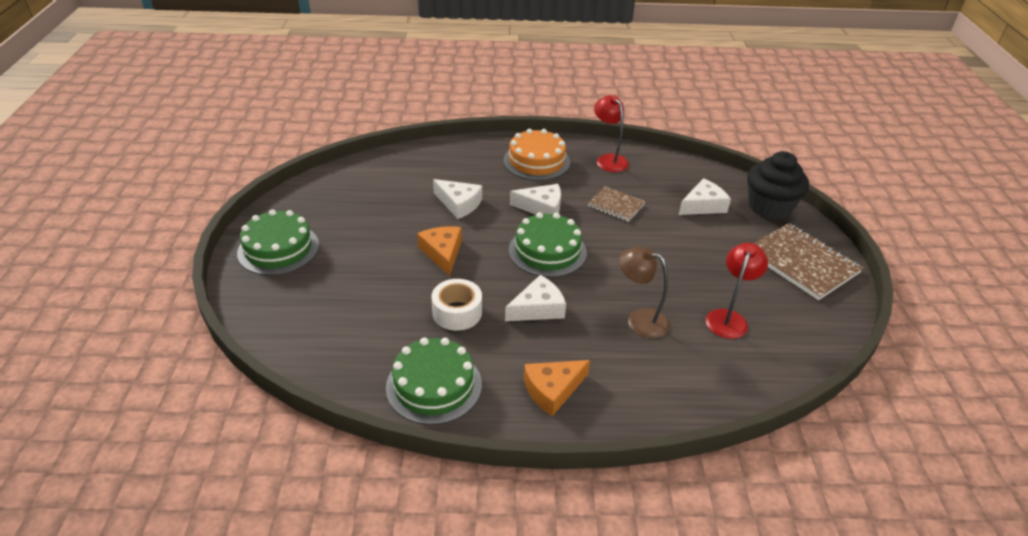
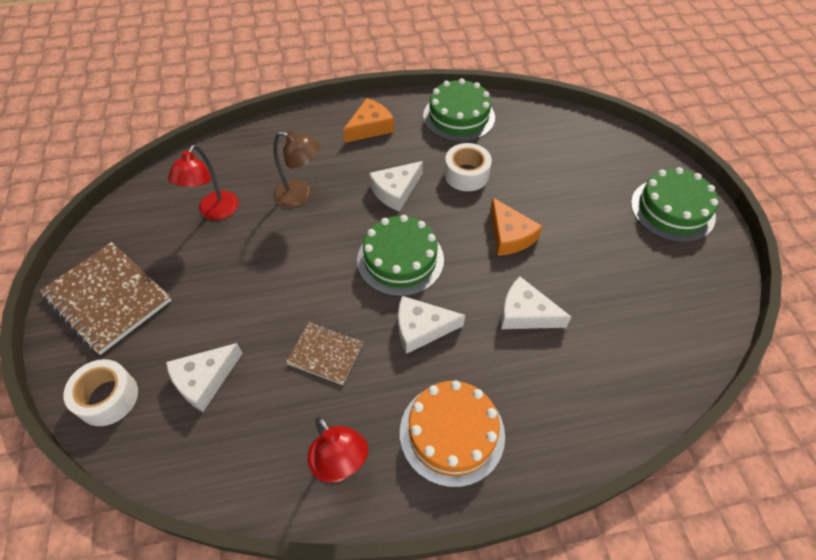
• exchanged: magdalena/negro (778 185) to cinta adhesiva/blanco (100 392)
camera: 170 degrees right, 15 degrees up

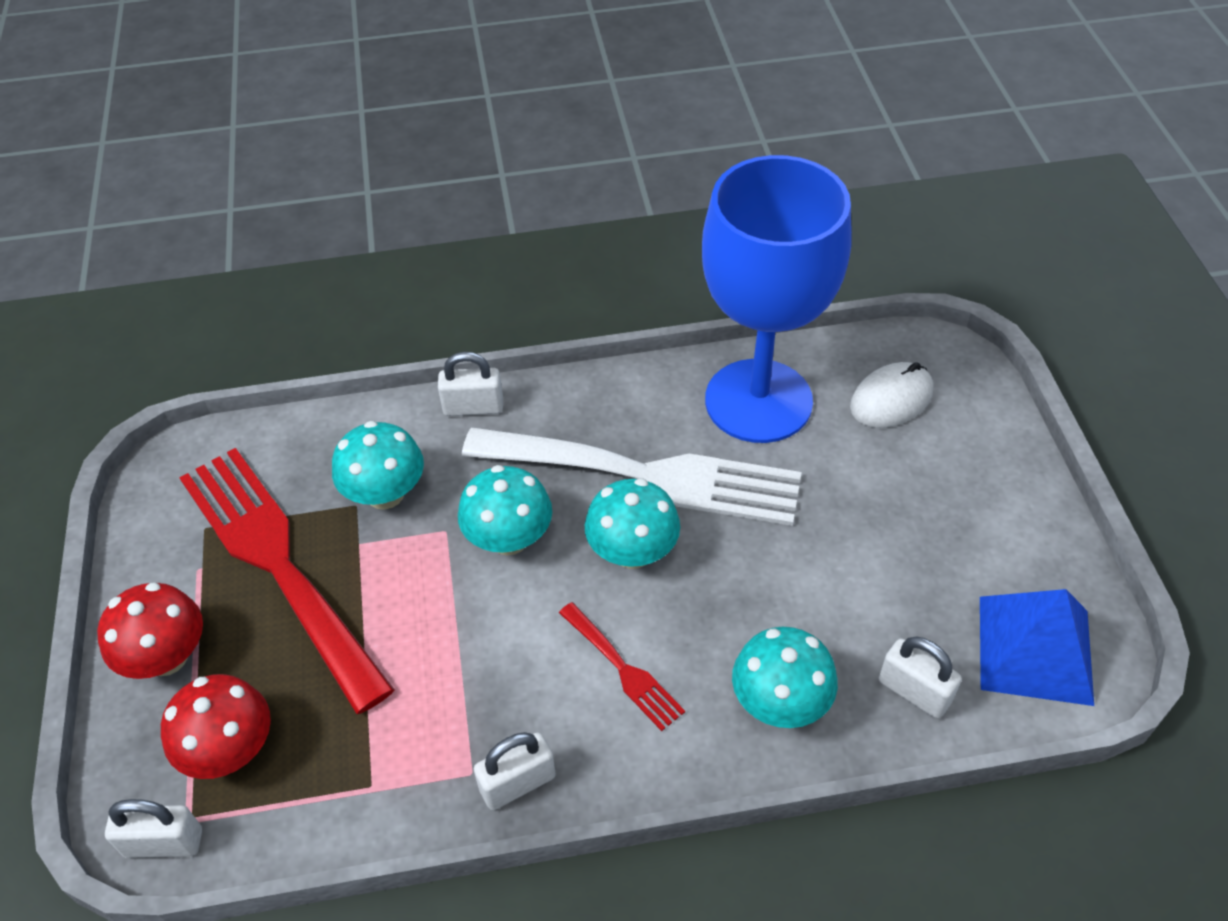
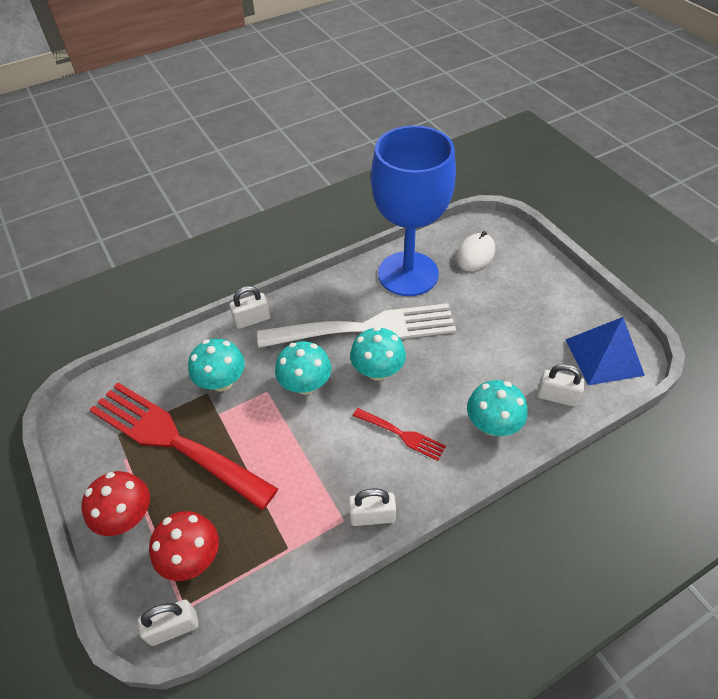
• spun: candado/blanco (515 771) = (372 507) 45 degrees clockwise
camera: 20 degrees left, 0 degrees up

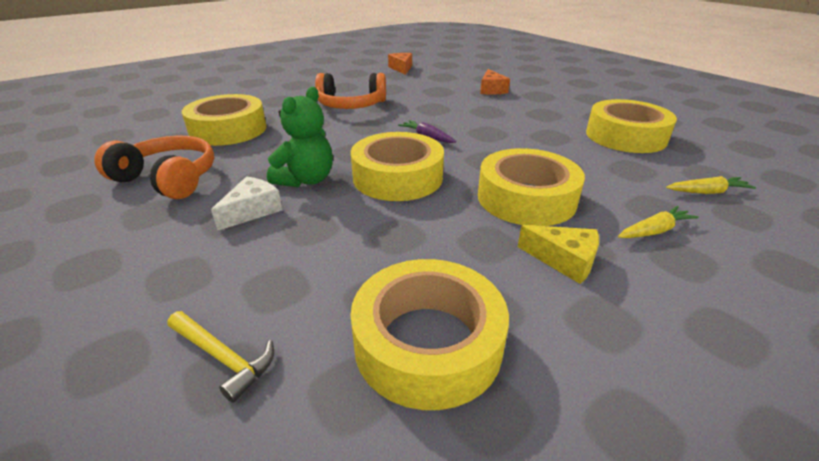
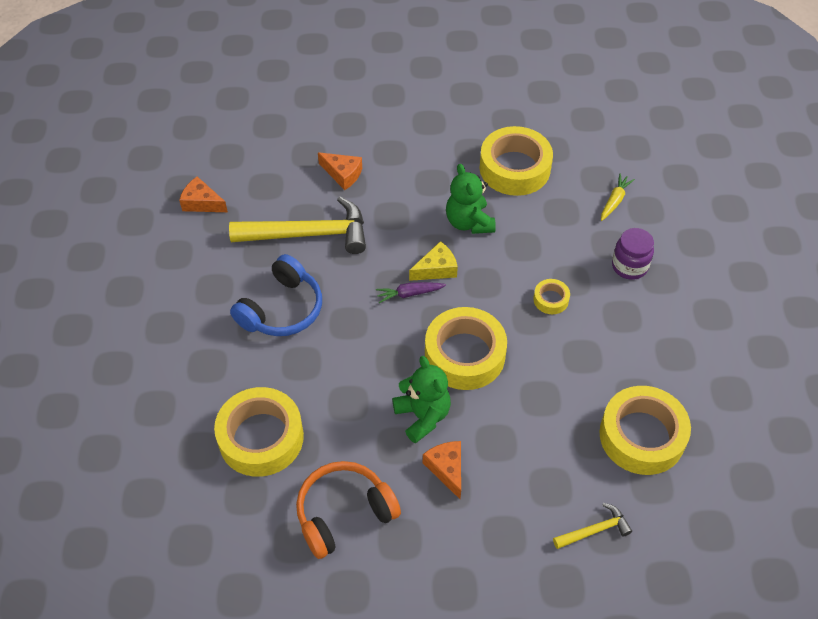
• appeared: martillo/amarillo (297 225)
• colour: auriculares/naranja (350 91) to auriculares/azul (276 295)
• relocated: queso/amarillo (558 254) to (433 261)
• colour: queso/blanco (246 203) to queso/naranja (442 470)
• appeared: osito/verde (471 199)
• size: cinta adhesiva/amarillo (531 187) = (551 296) x0.45
• exchanged: zanahoria/amarillo (658 222) to tarro/morado (633 254)
camera: 55 degrees left, 20 degrees up

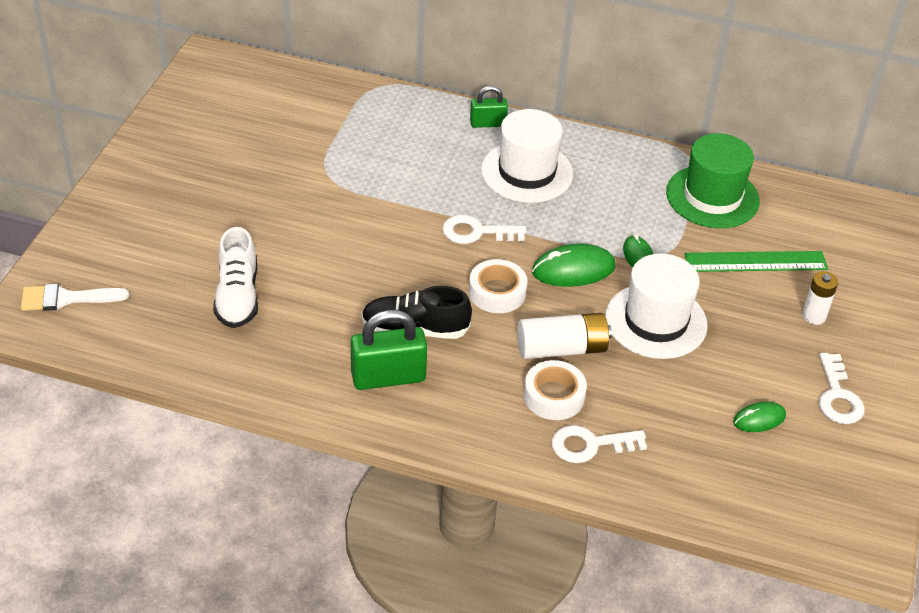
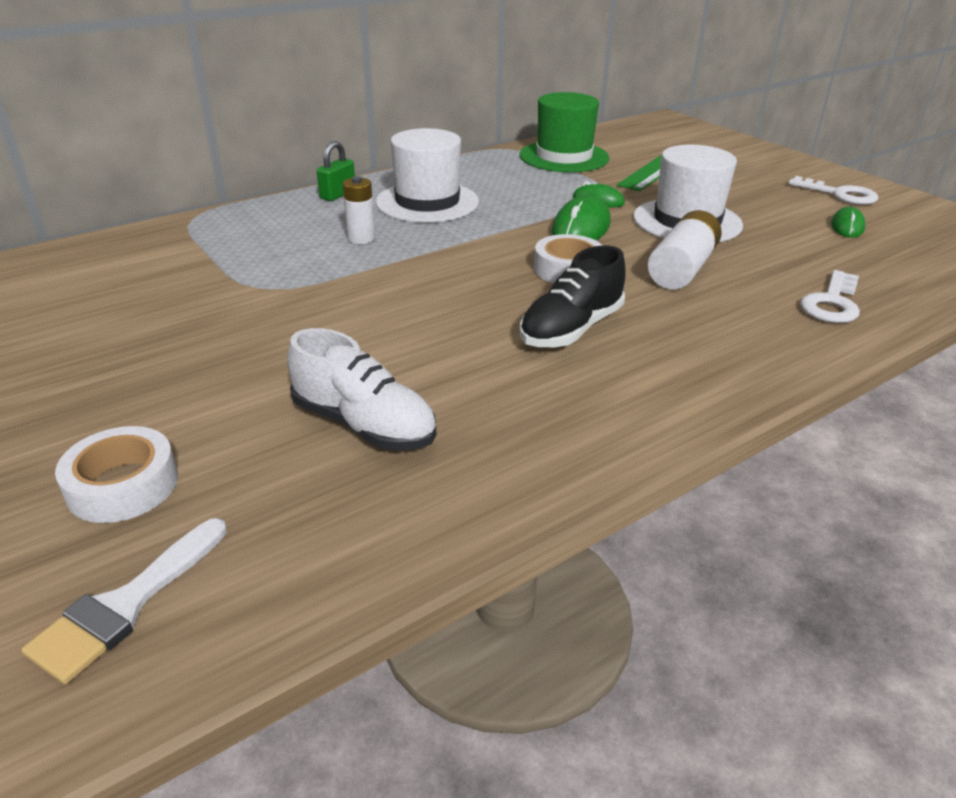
• relocated: cinta adhesiva/blanco (555 390) to (116 474)
• relocated: pila/blanco (820 298) to (359 210)
• missing: candado/verde (389 350)
• missing: llave/blanco (484 229)
camera: 50 degrees left, 10 degrees down

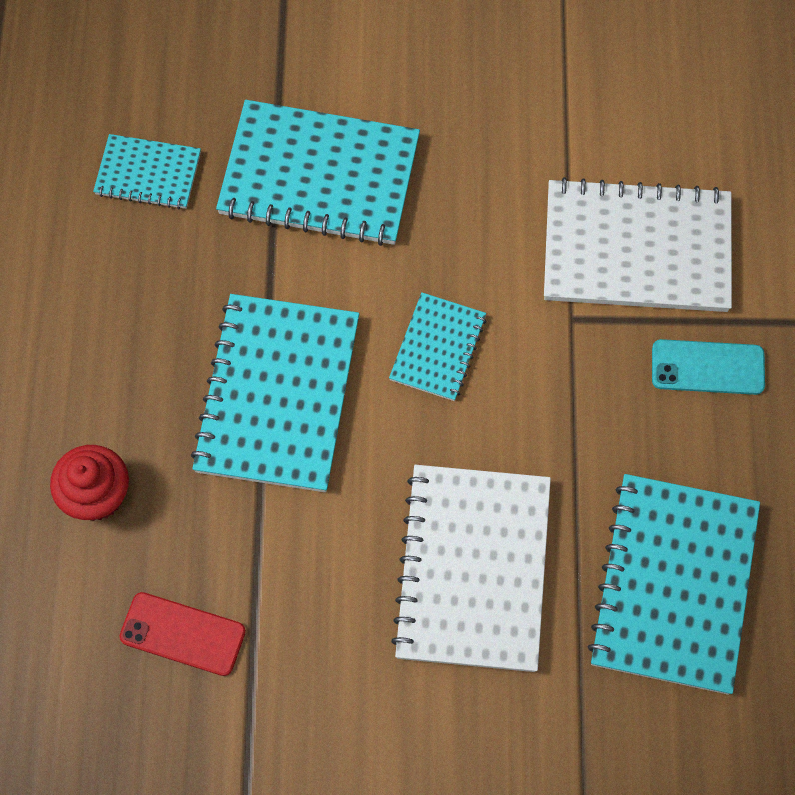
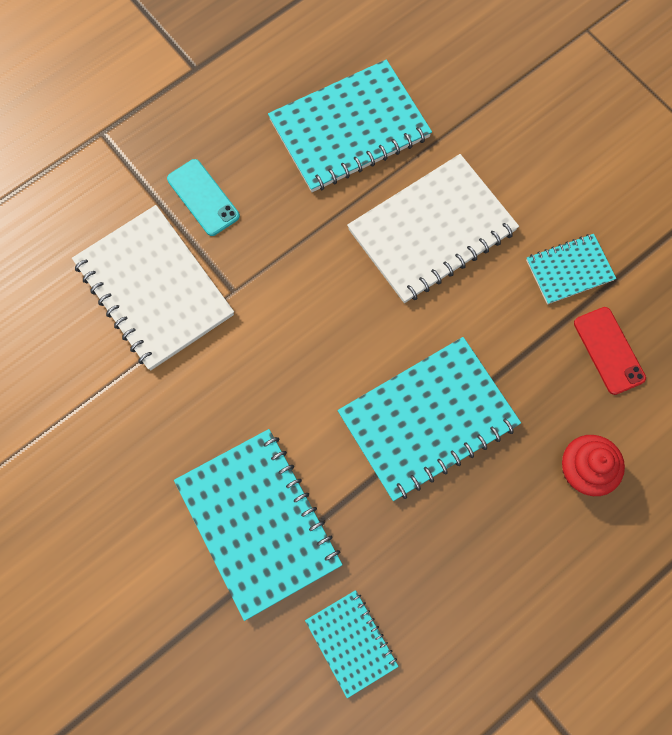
• relocated: cuaderno/turquesa (438 346) to (571 269)
camera: 130 degrees left, 5 degrees up

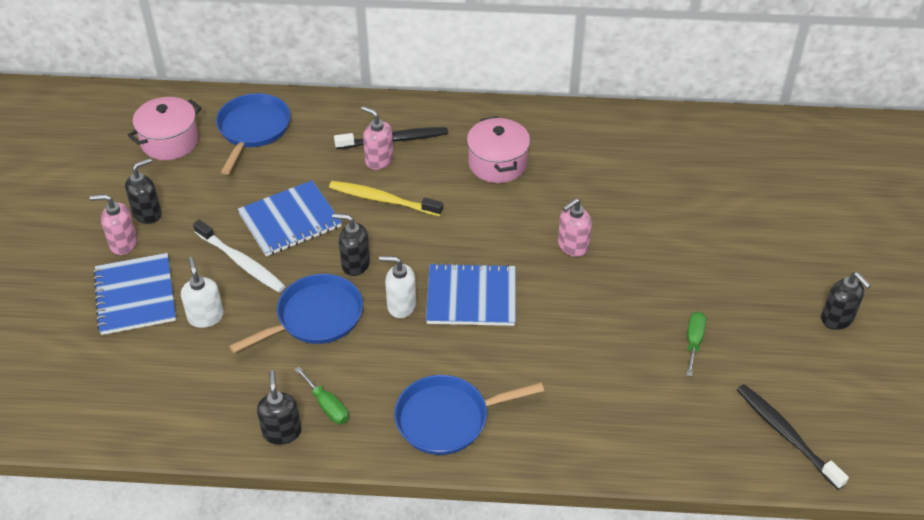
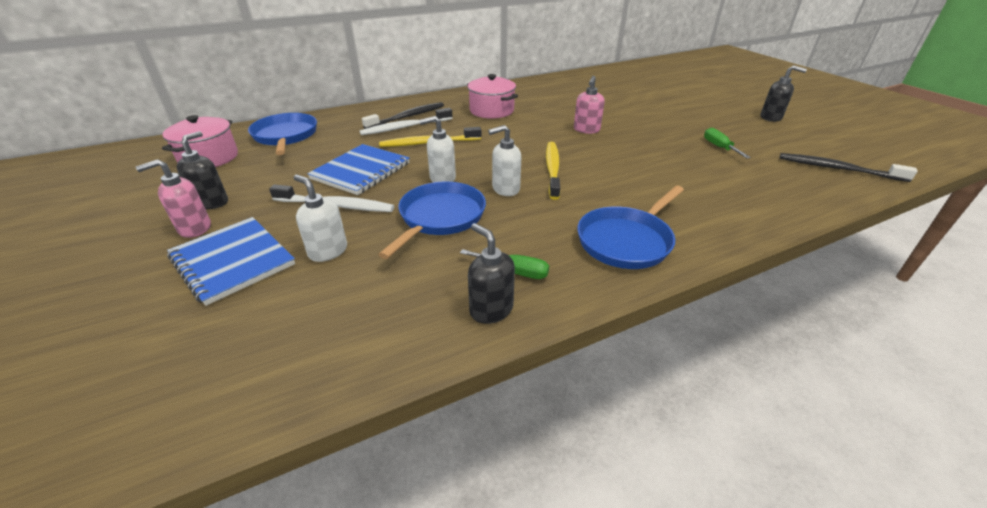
• exchanged: dispensador de jabón/rosa (377 138) to cepillo de dientes/blanco (405 121)
• colour: dispensador de jabón/negro (351 244) to dispensador de jabón/blanco (437 149)
• exchanged: cuaderno/azul (471 294) to cepillo de dientes/amarillo (553 171)
camera: 30 degrees left, 10 degrees down

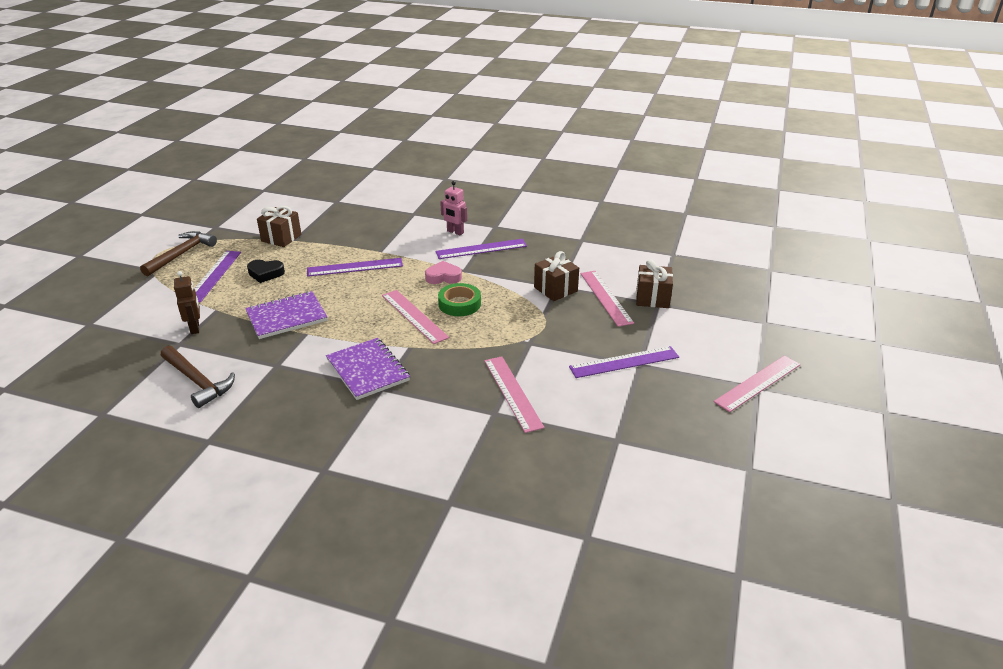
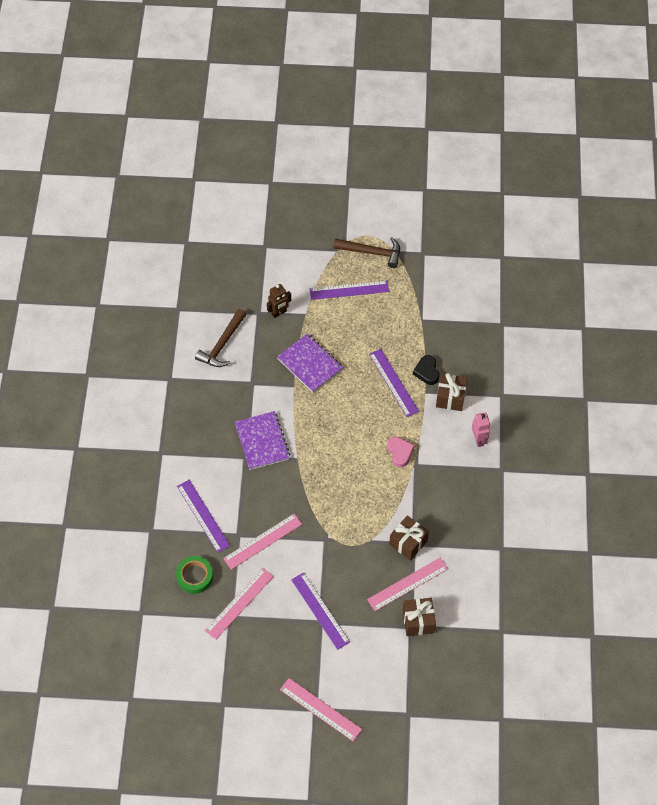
• relocated: cinta adhesiva/verde (459 299) to (194 575)
• relocated: regla/morado (481 249) to (203 516)
• relocated: regla/rosa (415 317) to (239 603)
• spun: cuaderno/morado (368 369) = (262 440) 60 degrees counterclockwise
• relocated: corazón/negro (266 271) to (426 370)
• relocated: regalo/marrón (279 226) to (451 392)
• spun: robot/rosa (453 208) = (481 430) 150 degrees clockwise
camera: 75 degrees right, 25 degrees up

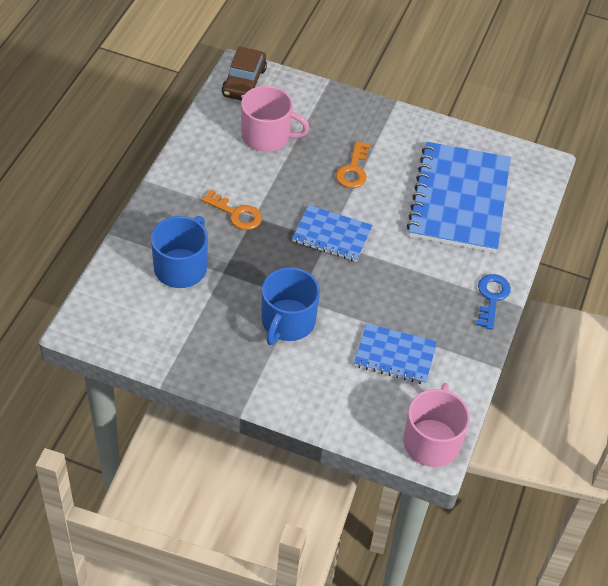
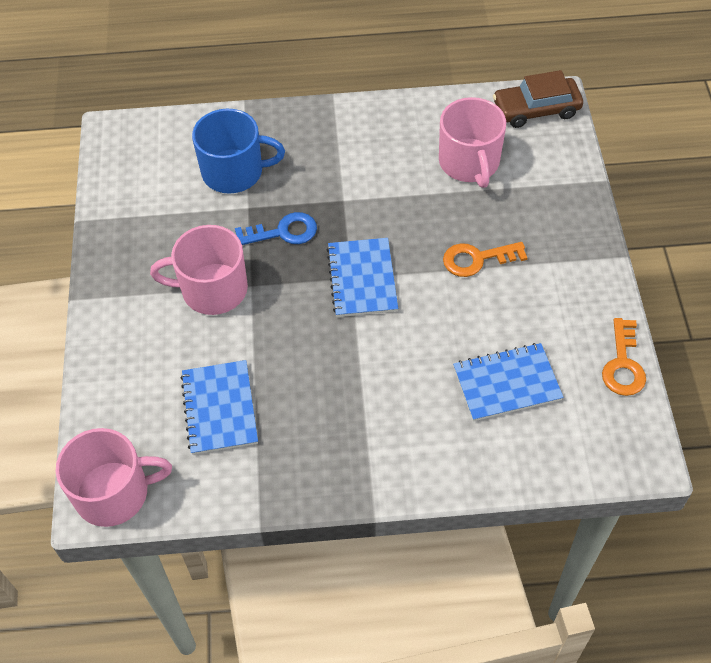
• colour: taza/azul (291 306) to taza/rosa (199 270)
• relocated: llave/azul (493 302) to (276 228)
• size: cuaderno/azul (458 197) = (508 382) x0.54
• relocated: llave/naranja (232 210) to (624 357)
camera: 70 degrees right, 5 degrees up

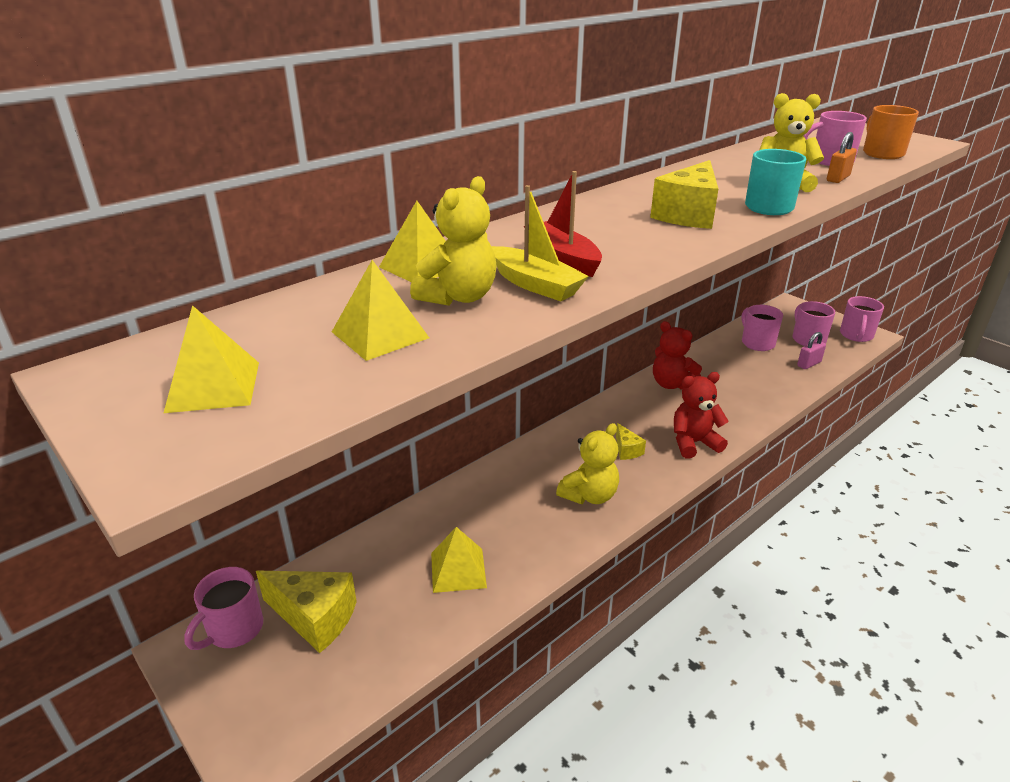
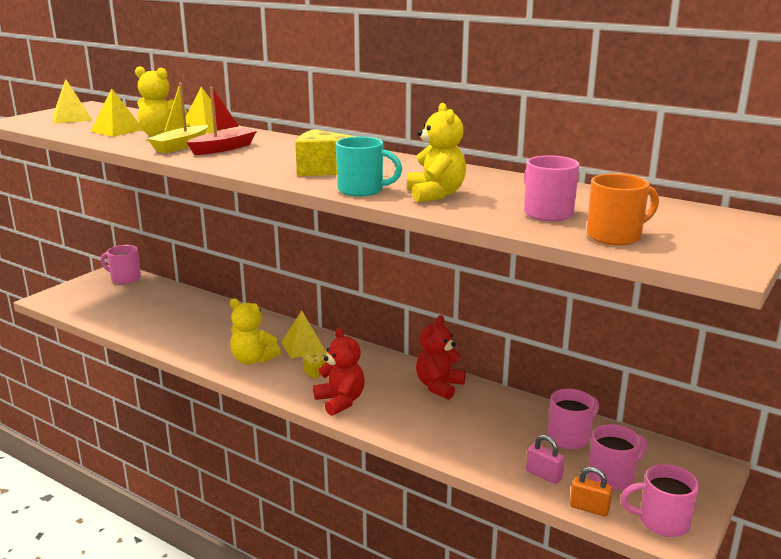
• relocated: pirámide/amarillo (459 560) to (303 334)
• relocated: candado/naranja (842 157) to (591 492)
• missing: queso/amarillo (306 612)
camera: 75 degrees right, 10 degrees down

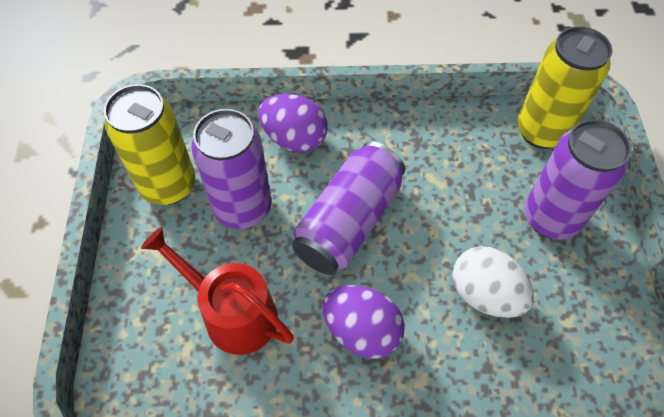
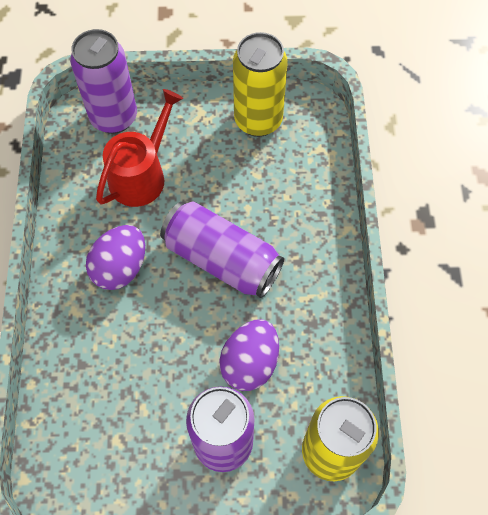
• relocated: lata/morado (231 169) to (103 81)
• relocated: huevo/morado (293 123) to (249 355)
• missing: huevo/blanco (493 282)
camera: 90 degrees right, 5 degrees up

